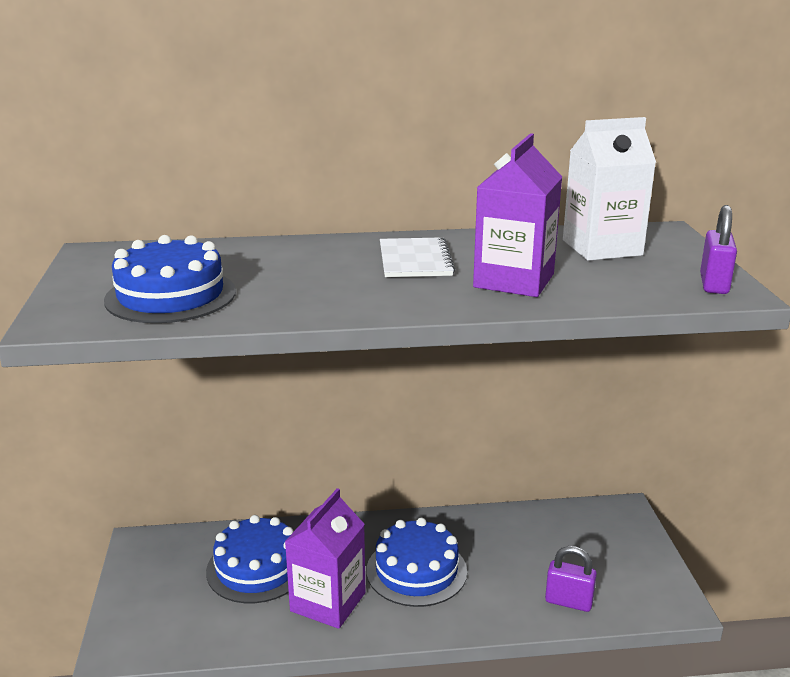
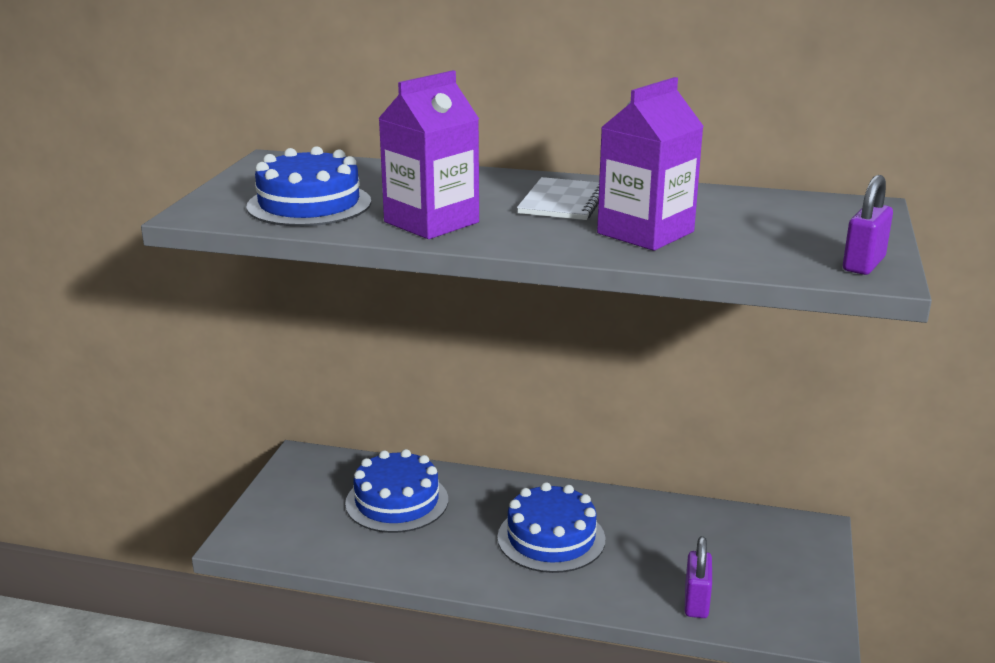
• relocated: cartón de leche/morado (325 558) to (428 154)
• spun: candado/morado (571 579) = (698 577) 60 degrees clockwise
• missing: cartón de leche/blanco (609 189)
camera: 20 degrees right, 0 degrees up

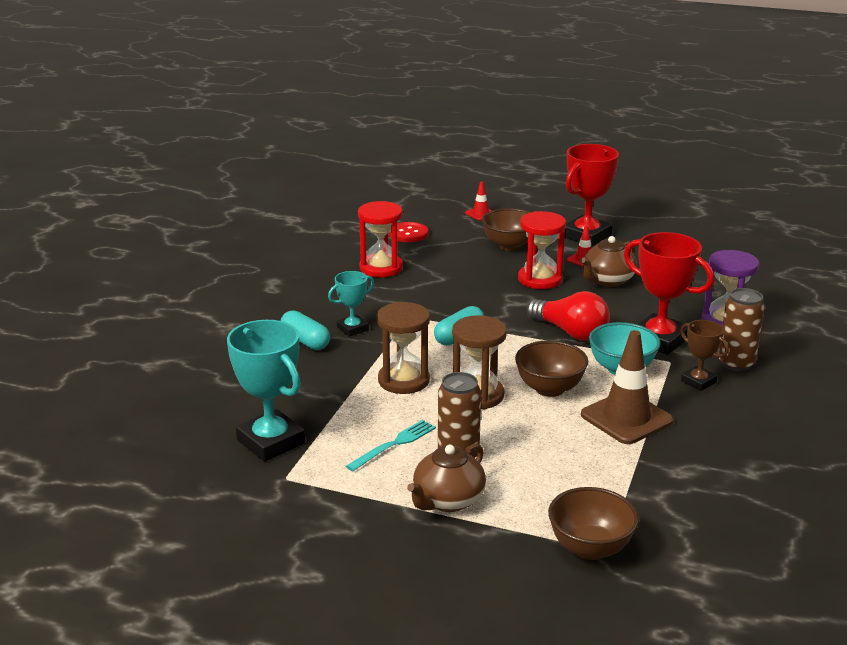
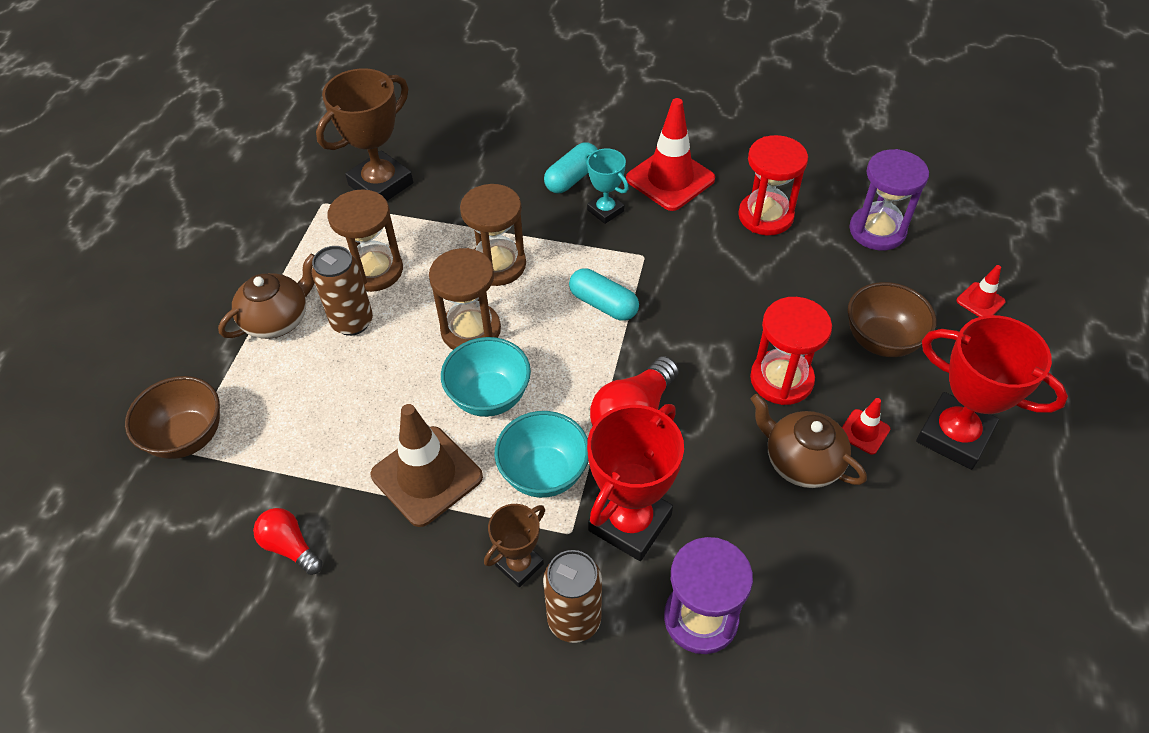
• spun: tetera/marrón (446 478) = (266 296) 105 degrees clockwise
• appeared: bombilla/rojo (287 541)
• colour: trofeo/turquesa (266 391) to trofeo/marrón (364 134)
• exchanged: tenedor/turquesa (391 445) to reloj de arena/marrón (365 240)
• colour: cuenco/marrón (551 369) to cuenco/turquesa (486 377)
• appeared: cono de tráfico/rojo (670 154)
• exchanged: botón/rojo (408 232) to reloj de arena/morado (889 199)
camera: 85 degrees right, 25 degrees up

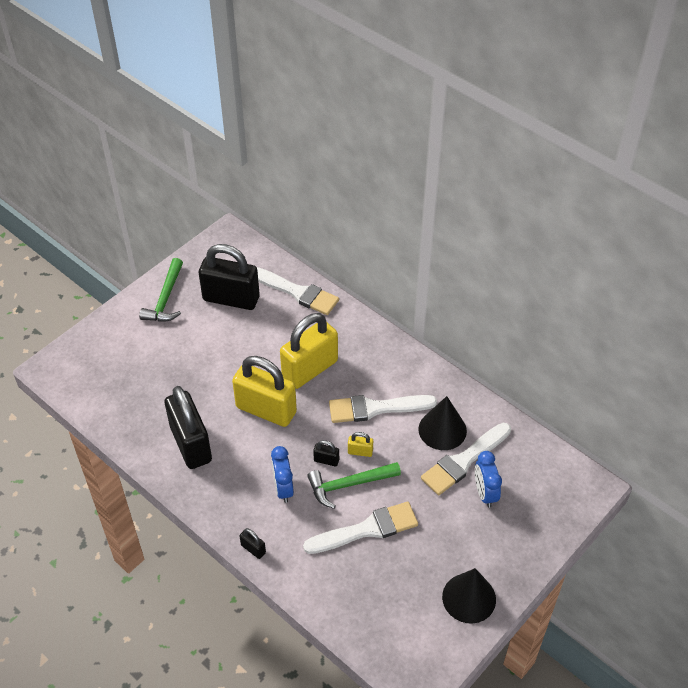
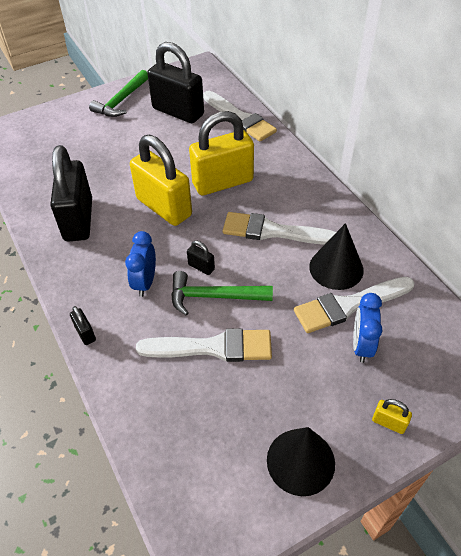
• relocated: candado/amarillo (360 444) to (392 416)
camera: 20 degrees right, 0 degrees up

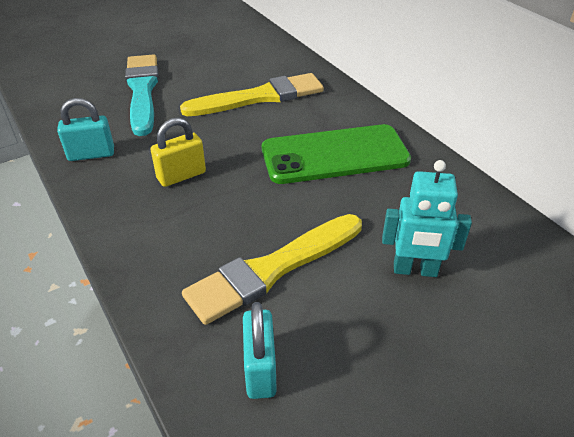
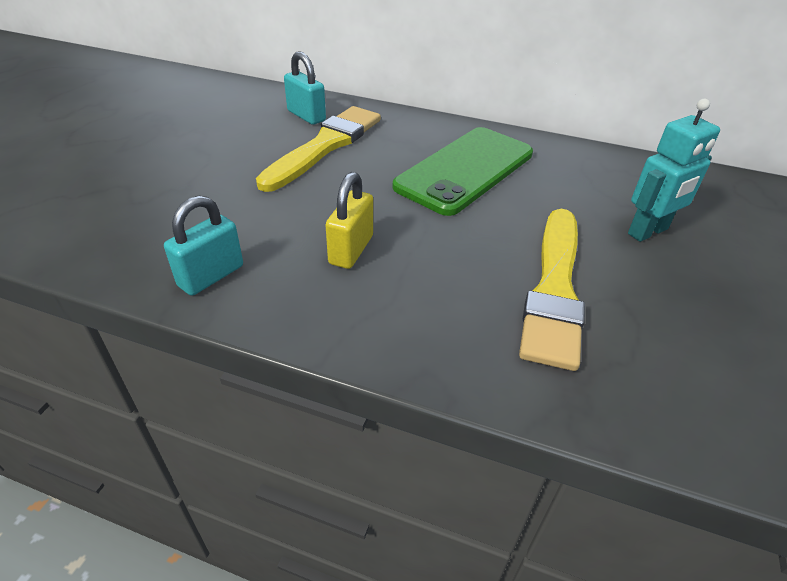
• relocated: candado/turquesa (260 350) to (305 88)
• missing: pincel/turquesa (142 95)
camera: 40 degrees left, 0 degrees up

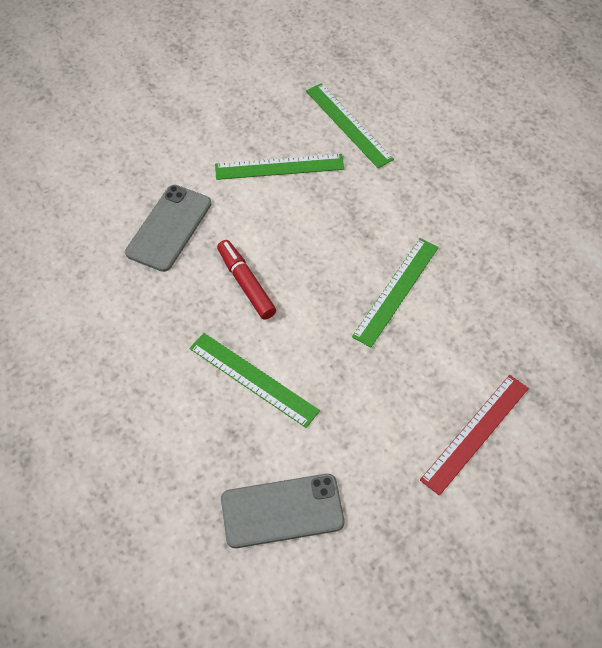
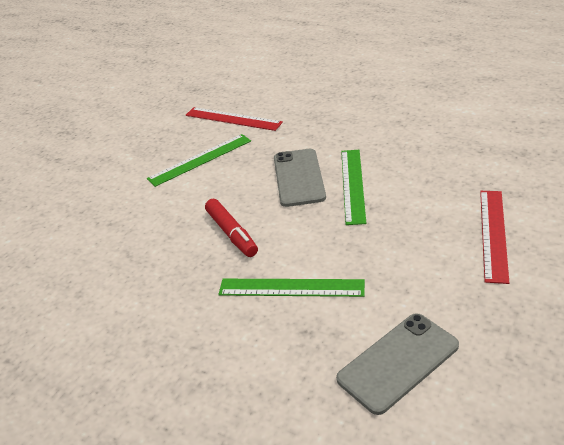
• colour: regla/verde (350 125) to regla/rojo (234 119)
• spun: rotulador/rojo (246 280) = (231 228) 150 degrees counterclockwise
• relocated: móvil/gris (168 228) to (300 178)
camera: 25 degrees left, 20 degrees down

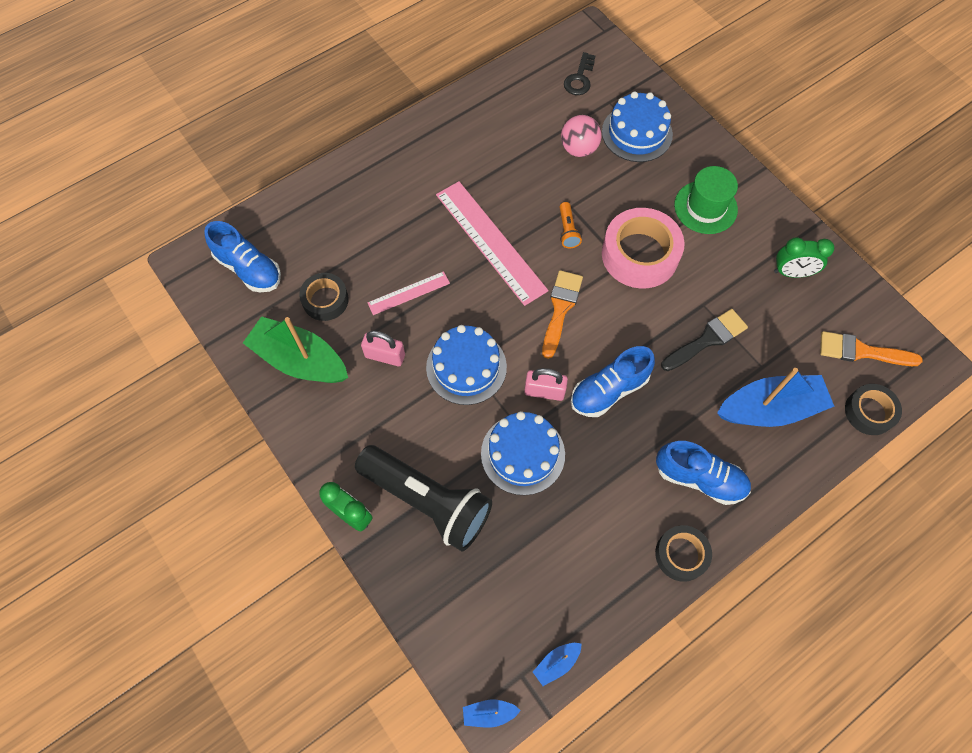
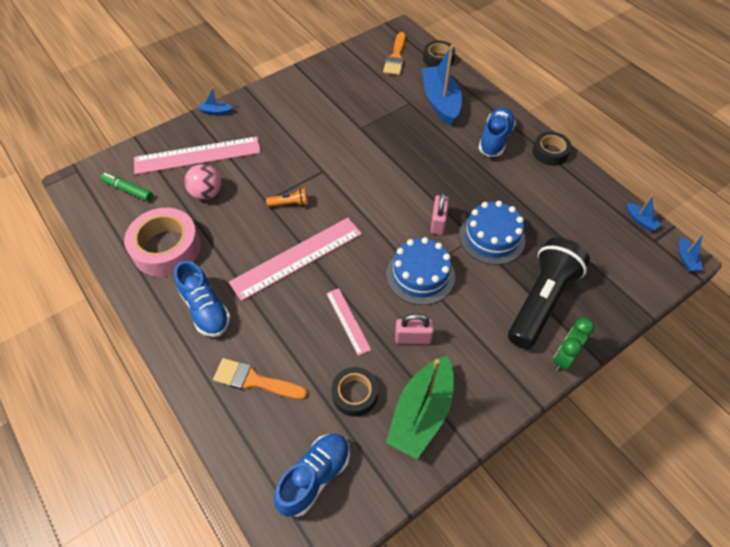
• exchanged: llave/negro (579 73) to rotulador/verde (127 187)
• relocated: cinta adhesiva/rosa (643 248) to (162 242)
• exchanged: tarta/azul (637 126) to regla/rosa (197 155)
• relocated: zapato/azul (613 381) to (202 299)
• appeared: barco/azul (216 101)
• relocated: pincel/naranja (562 314) to (260 379)
• spun: candado/rosa (383 348) = (414 329) 75 degrees clockwise
• missing: pincel/negro (704 340)
• missing: sombrero/verde (706 200)
• missing: despertador/verde (804 257)
camera: 90 degrees left, 10 degrees down

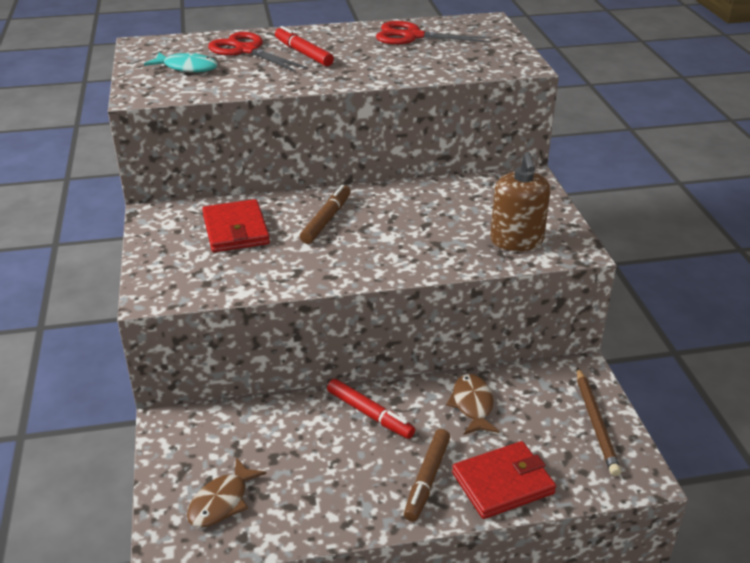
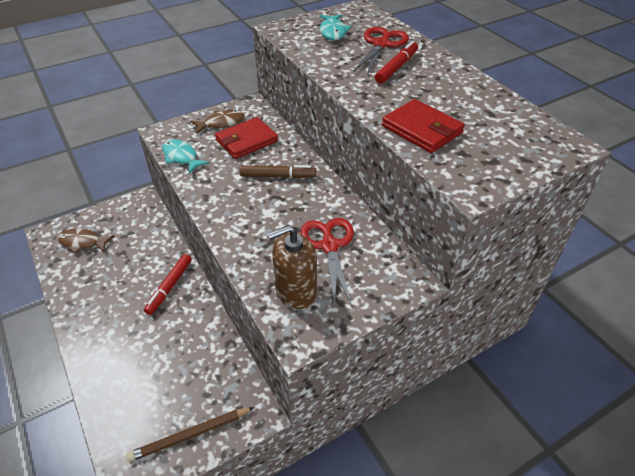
• appeared: pez/turquesa (186 157)
• relocated: pez/marrón (473 404) to (218 122)
• relocated: tijeras/rojo (434 33) to (327 262)
• relocated: cartera/rojo (504 480) to (423 126)
• missing: rotulador/marrón (427 475)
camera: 70 degrees right, 10 degrees up

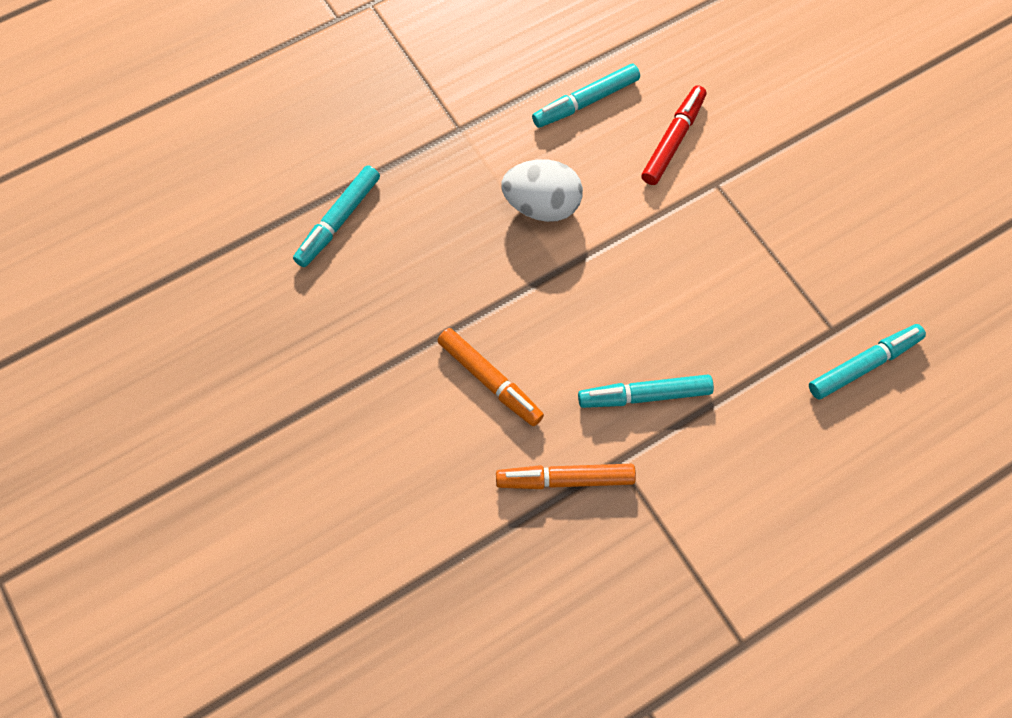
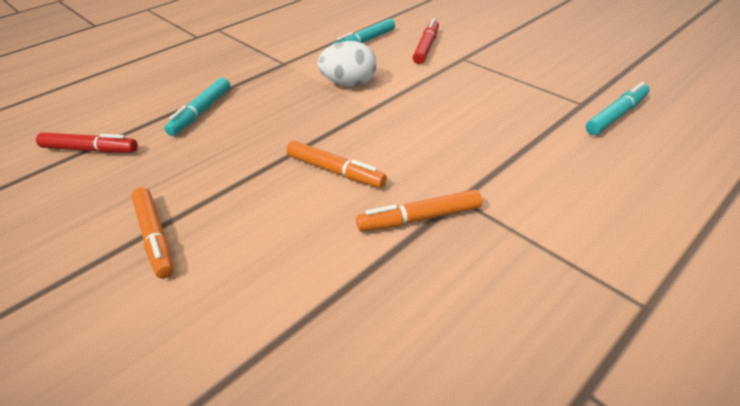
• appeared: rotulador/rojo (87 142)
• appeared: rotulador/naranja (152 233)
• missing: rotulador/turquesa (646 391)
camera: 10 degrees left, 25 degrees down

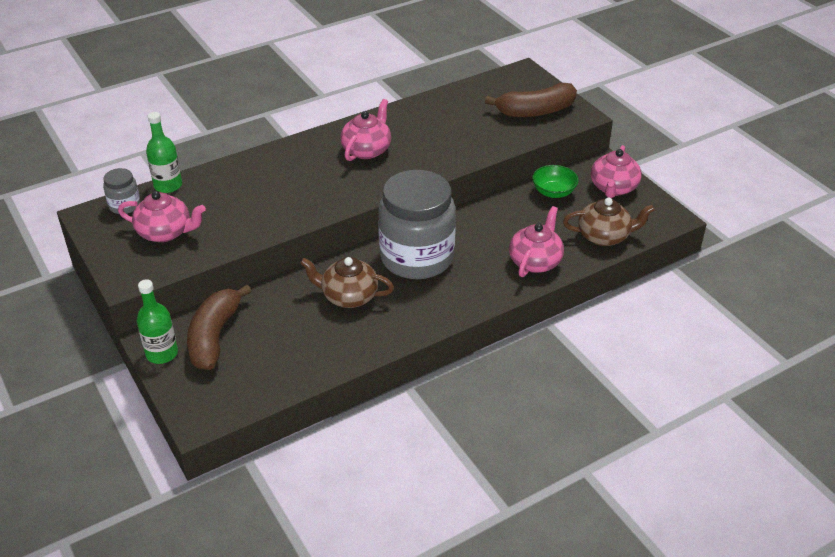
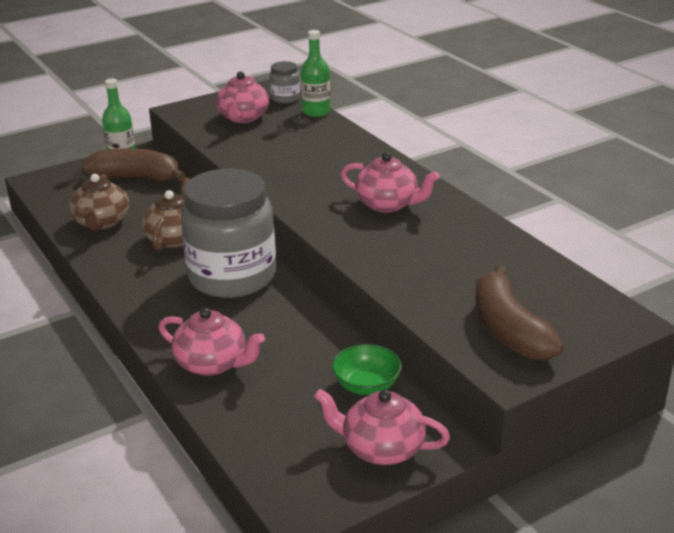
• relocated: tetera/marrón (609 222) to (99 202)
camera: 90 degrees right, 10 degrees down

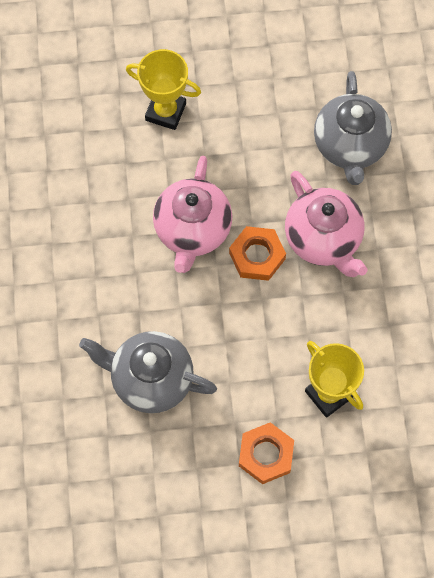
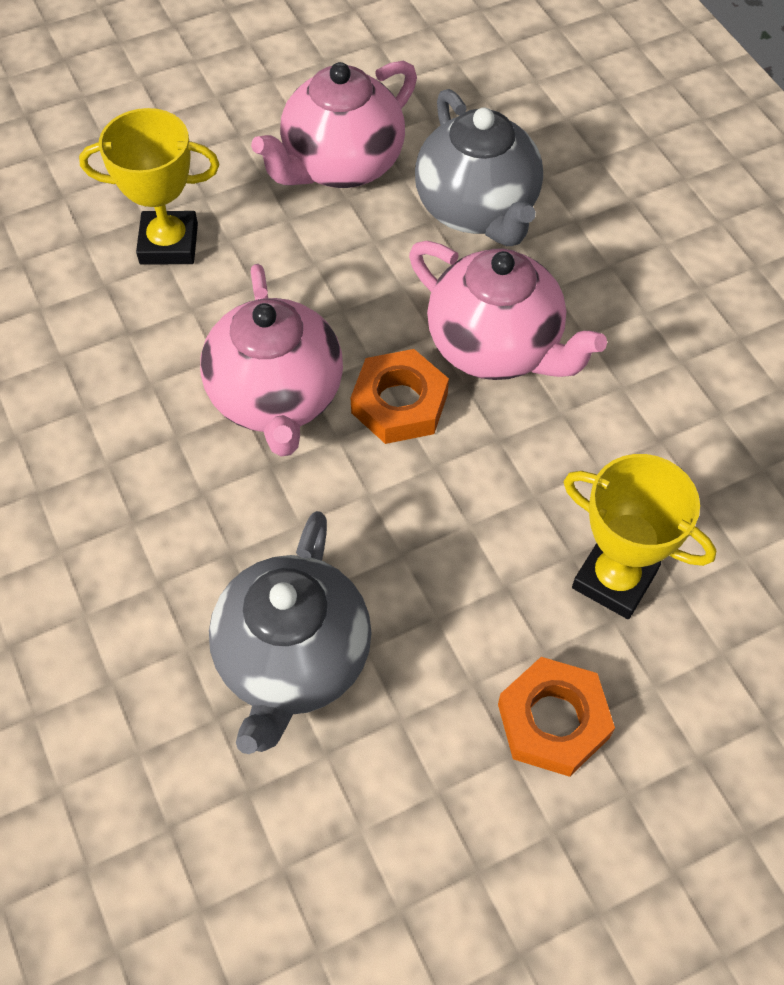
• spun: tetera/gris (148 372) = (290 632) 75 degrees counterclockwise
• appeared: tetera/rosa (334 124)
camera: 20 degrees left, 10 degrees down

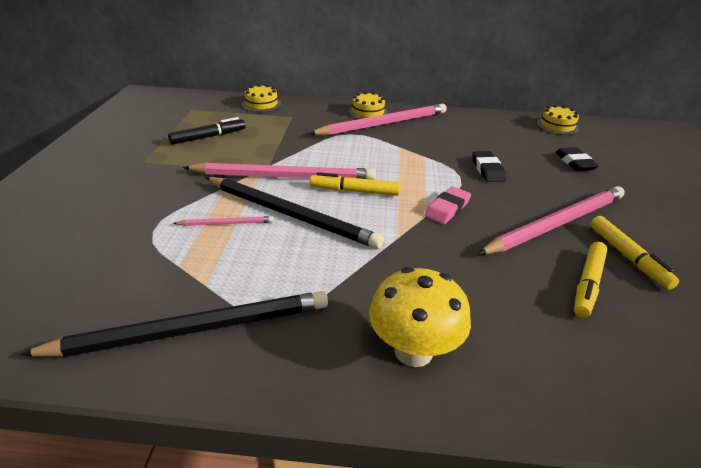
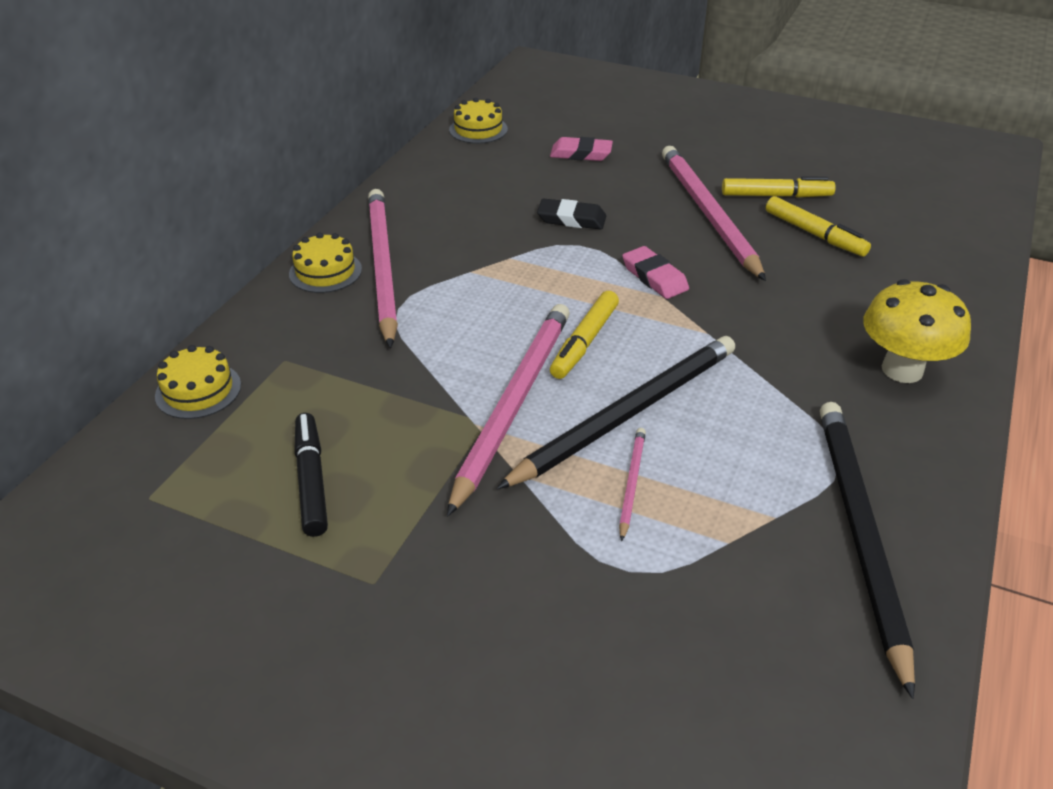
• colour: goma de borrar/negro (577 159) to goma de borrar/rosa (581 149)
camera: 70 degrees left, 5 degrees up

